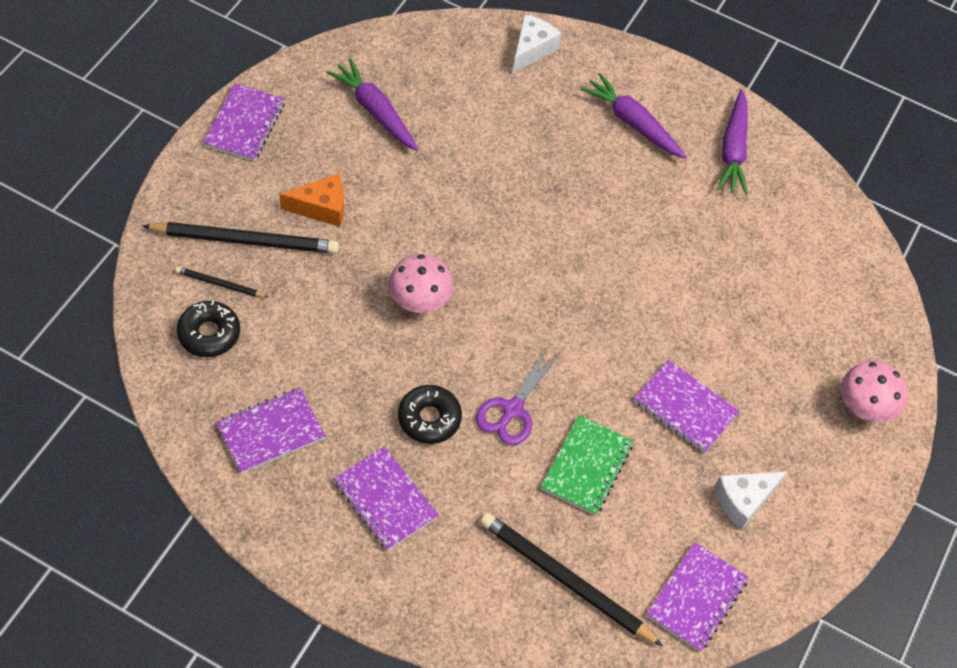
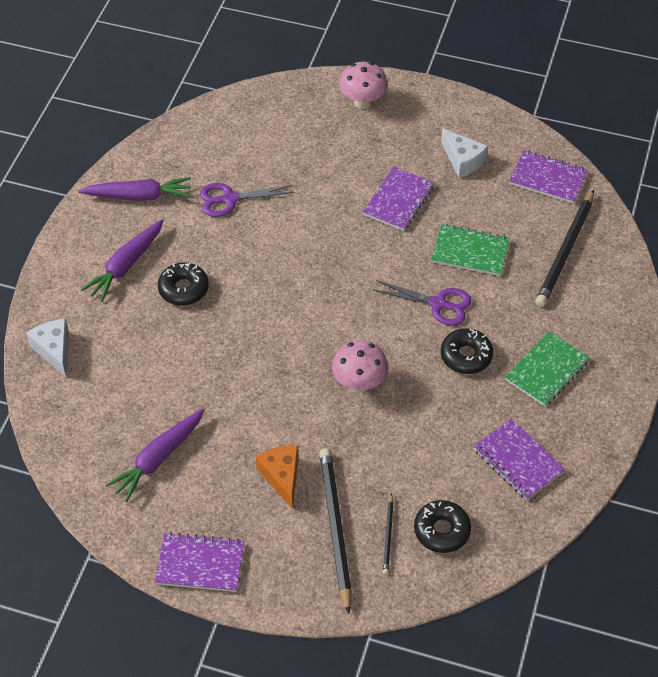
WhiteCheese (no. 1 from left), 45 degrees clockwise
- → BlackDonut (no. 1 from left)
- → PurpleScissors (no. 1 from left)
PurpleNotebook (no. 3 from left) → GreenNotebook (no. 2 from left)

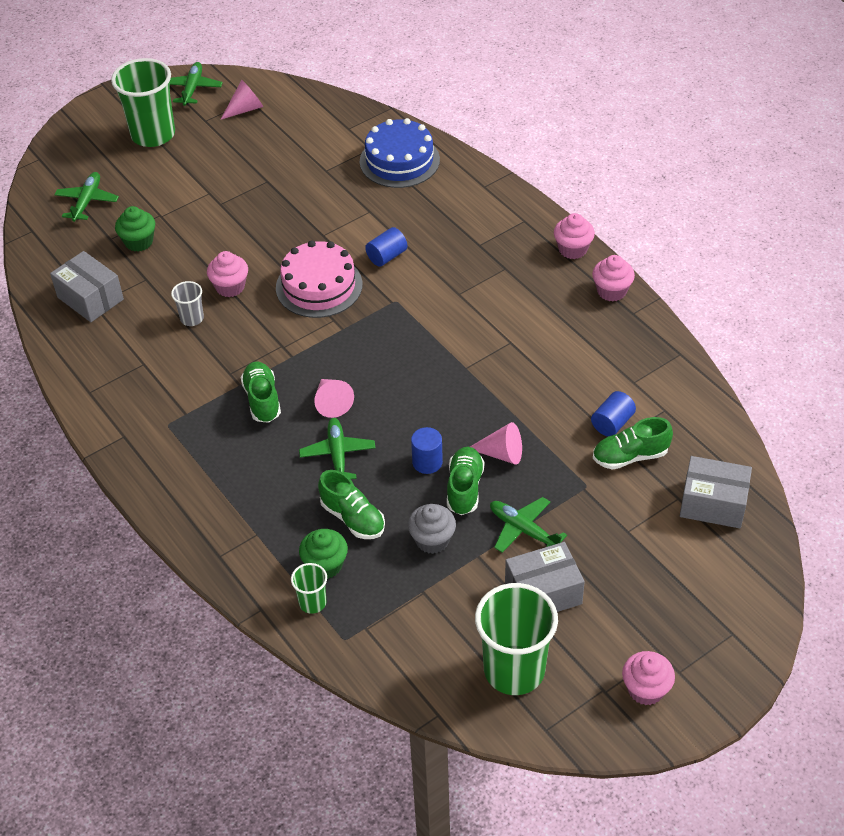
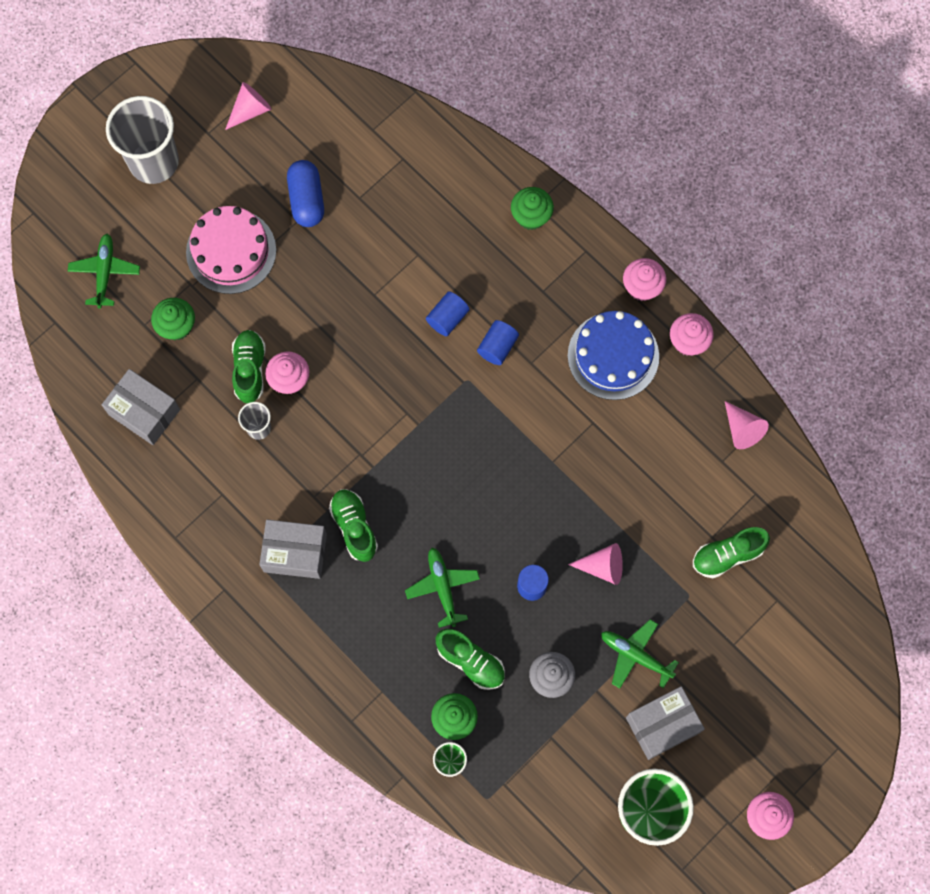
GreenCup (no. 1 from left) → GreyCup (no. 1 from left)
PinkCake, shifted
GreenShoe (no. 3 from left in the first image) → GreenShoe (no. 1 from left), shifted
GreyBox (no. 3 from left in the first image) → GreyBox (no. 2 from left), shifted
- → BlueCapsule
BlueCylinder (no. 3 from left in the first image) → BlueCylinder (no. 2 from left), shifted
- → GreenCupcake (no. 3 from left)
BlueCake, shifted
PinkCone (no. 2 from left in the first image) → PinkCone (no. 3 from left), shifted
GreenPlane (no. 2 from left) → -

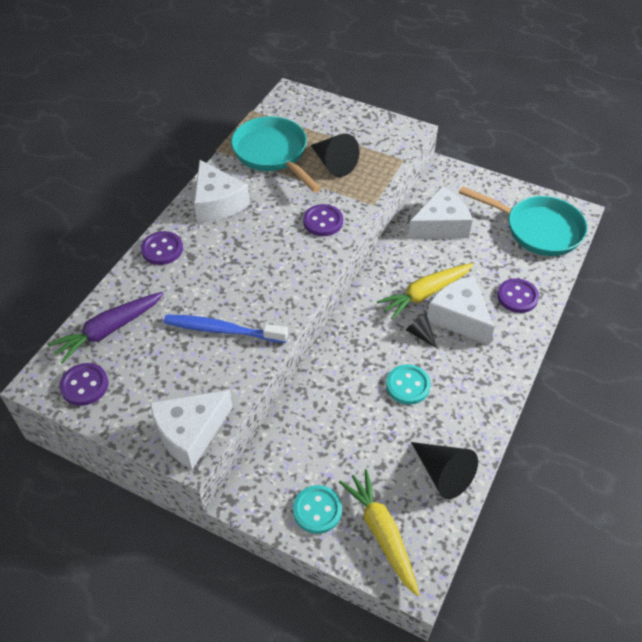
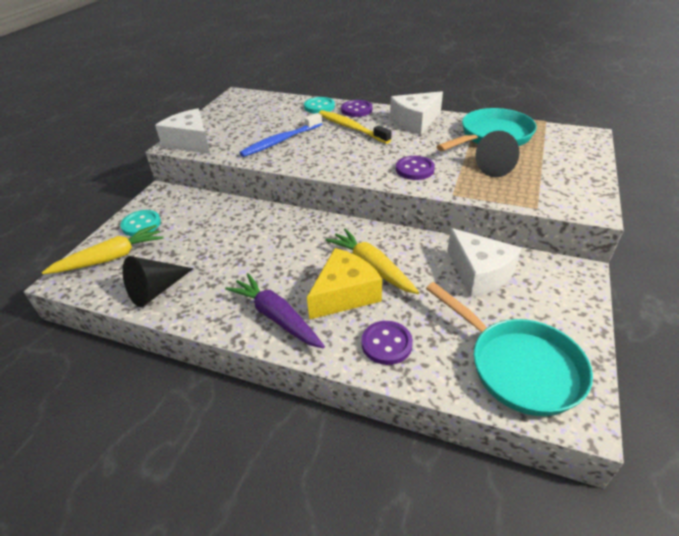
PurpleCarrot, shifted
BlueToothbrush, 135 degrees counterclockwise
TurquoiseButton (no. 2 from left), shifted
WhiteCheese (no. 4 from left) → YellowCheese
- → YellowToothbrush
TurquoisePan (no. 2 from left), 60 degrees counterclockwise
PurpleButton (no. 1 from left) → -
BlackCone (no. 2 from left) → -

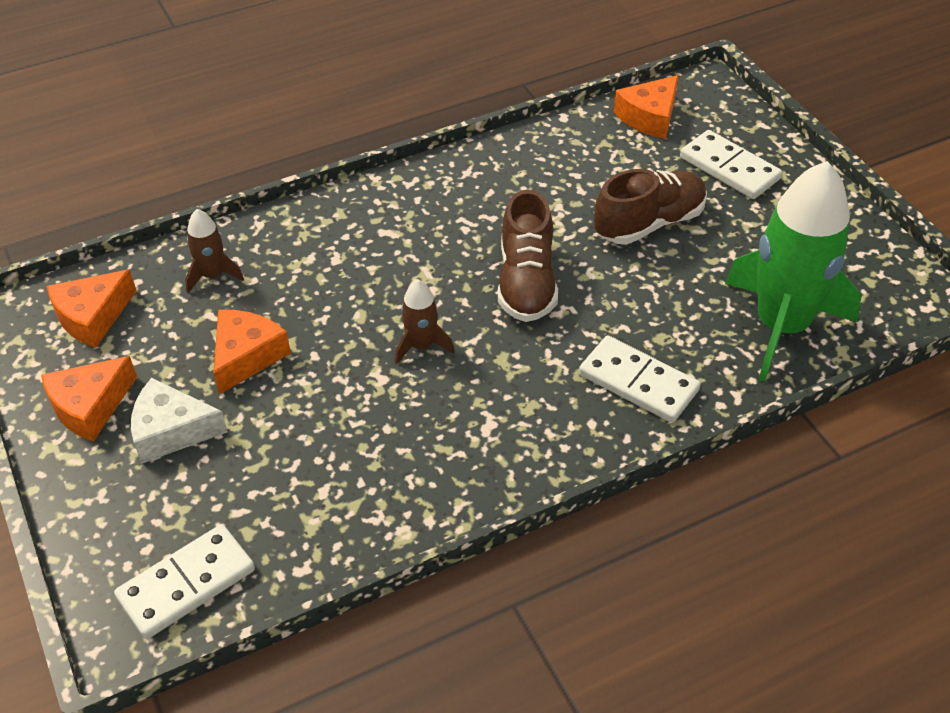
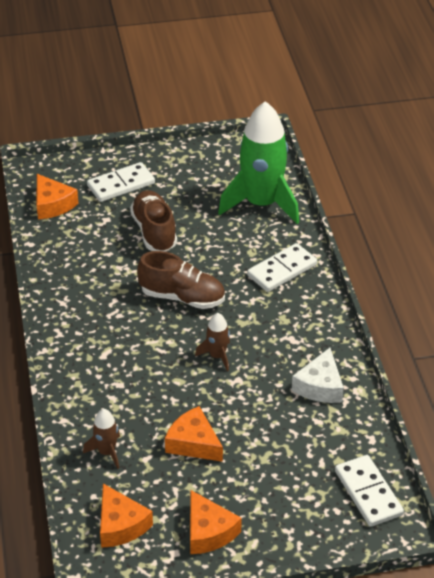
WhiteCheese, shifted

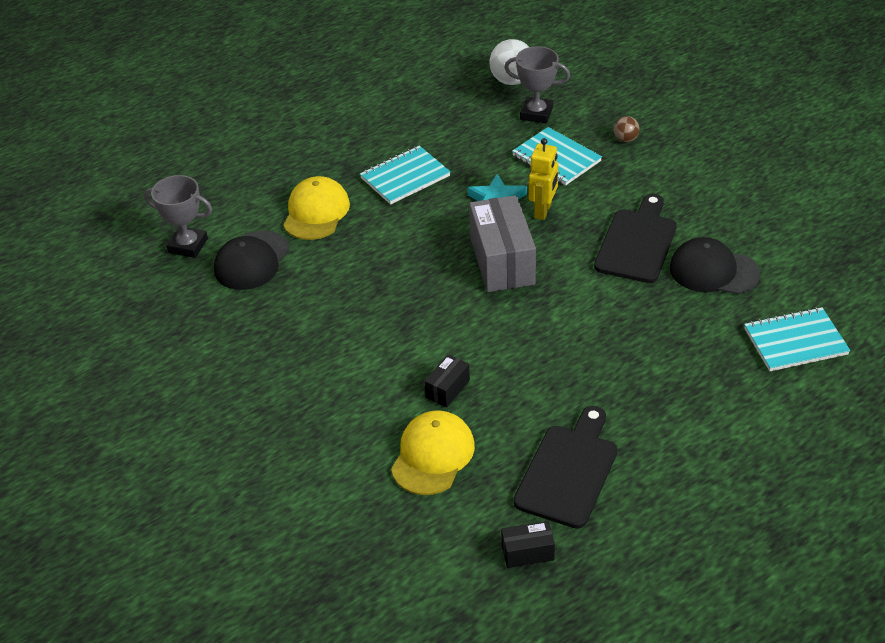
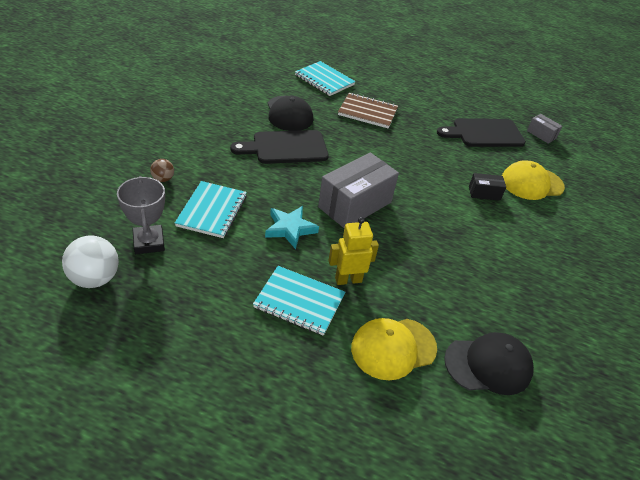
YellowRobot, shifted
- → BrownNotebook
BlackBox (no. 2 from left) → GreyBox (no. 2 from left)
GreyTrophy (no. 1 from left) → -

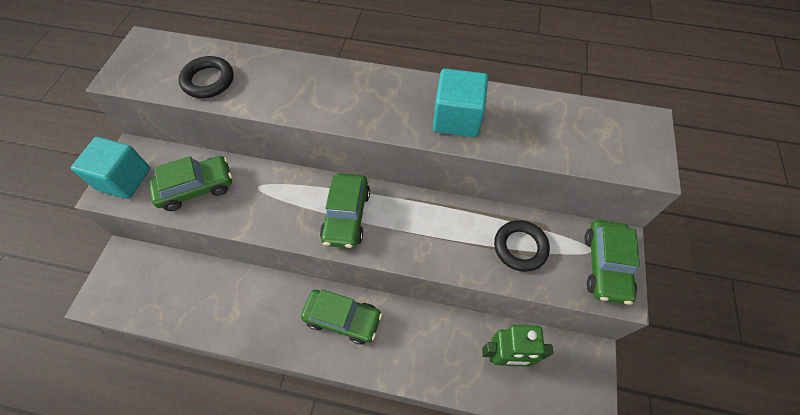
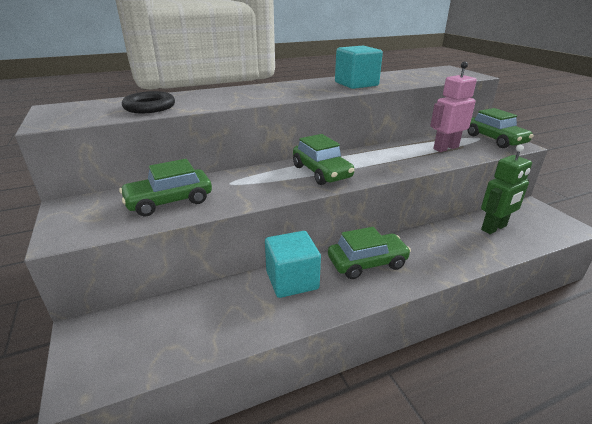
GreenCar (no. 1 from left), 150 degrees counterclockwise
TurquoiseCube (no. 1 from left), shifted
BlackRing (no. 2 from left) → PinkRobot

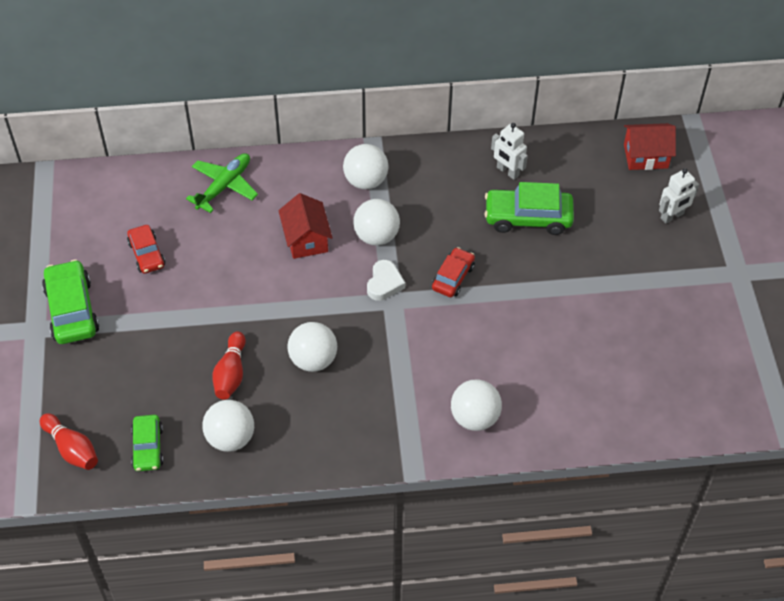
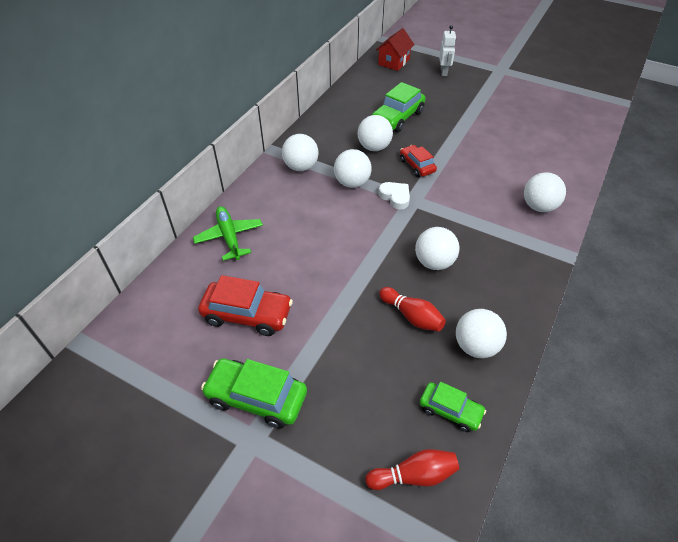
RedCar (no. 1 from left), x1.62
- → WhiteBall (no. 3 from left)
RedHouse (no. 1 from left) → -
WhiteRobot (no. 1 from left) → -

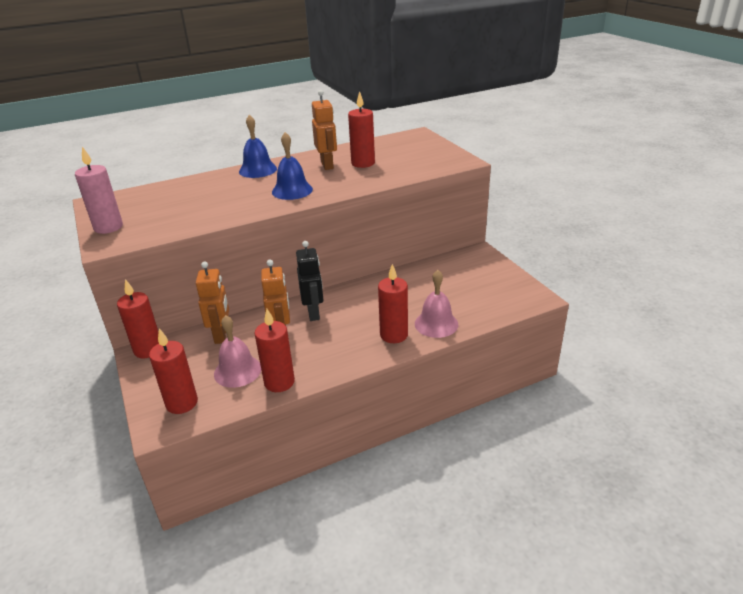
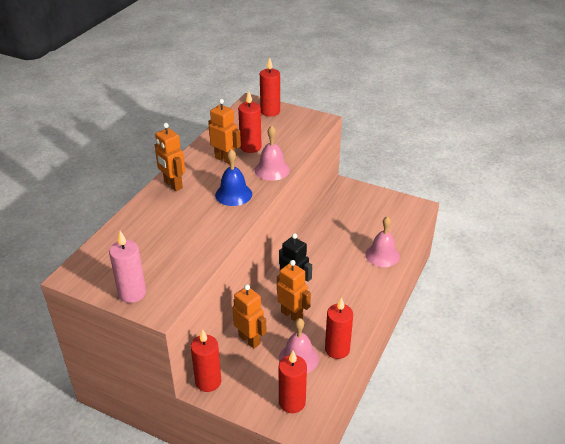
BlueBell (no. 1 from left) → OrangeRobot (no. 1 from left)
- → PinkBell (no. 1 from left)
RedCandle (no. 5 from left in the first image) → RedCandle (no. 3 from left), shifted

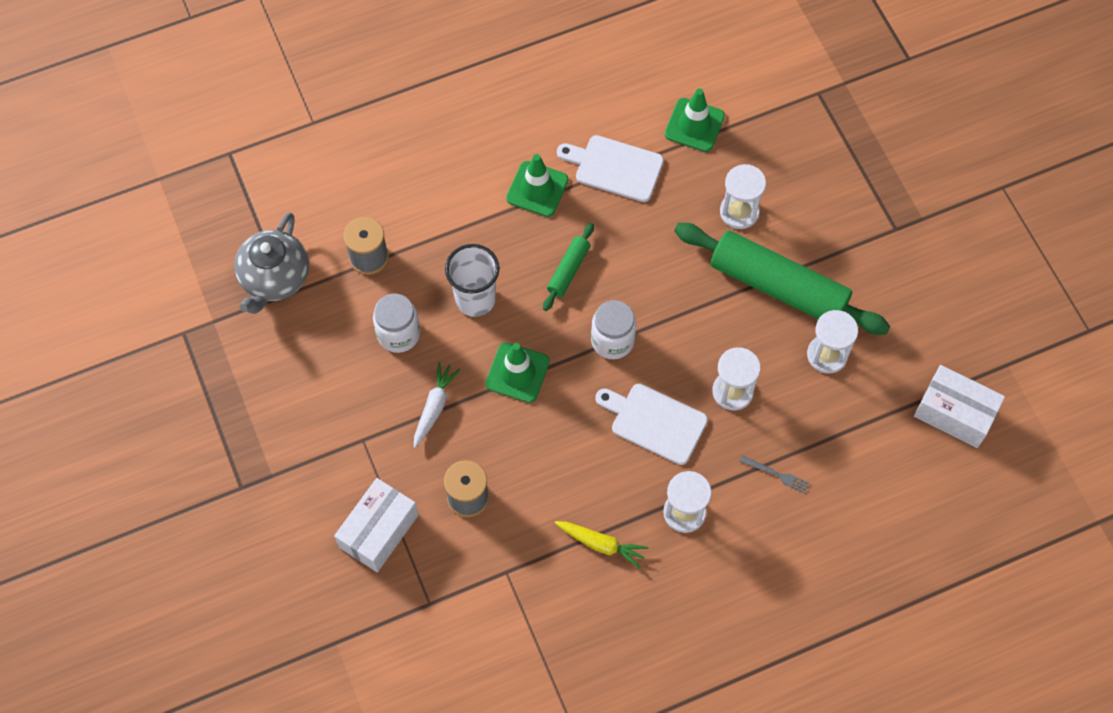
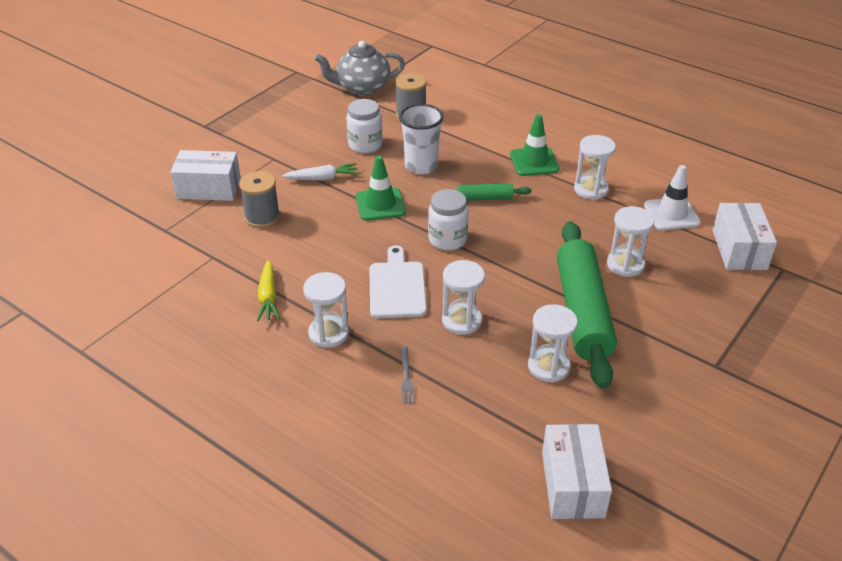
WhiteCuttingBoard (no. 1 from left) → WhiteHourglass (no. 4 from left)
GreenTrafficCone (no. 3 from left) → WhiteTrafficCone
- → WhiteBox (no. 3 from left)

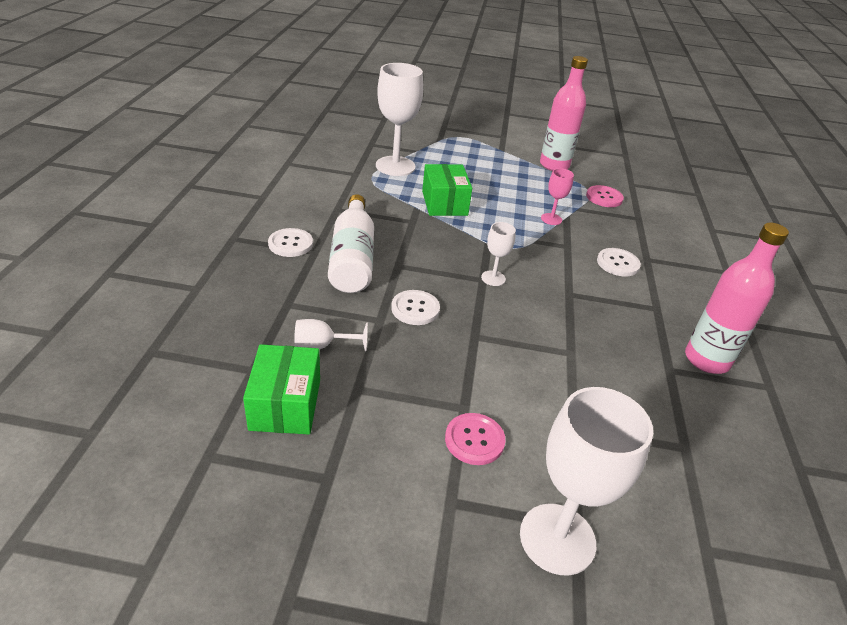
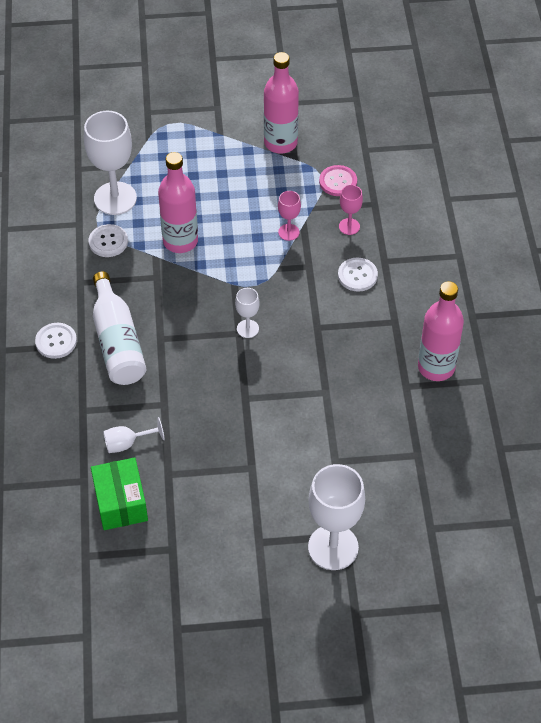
WhiteButton (no. 2 from left), shifted
GreenBox (no. 2 from left) → PinkBottle (no. 1 from left)
- → PinkGoblet (no. 2 from left)
PinkButton (no. 1 from left) → -

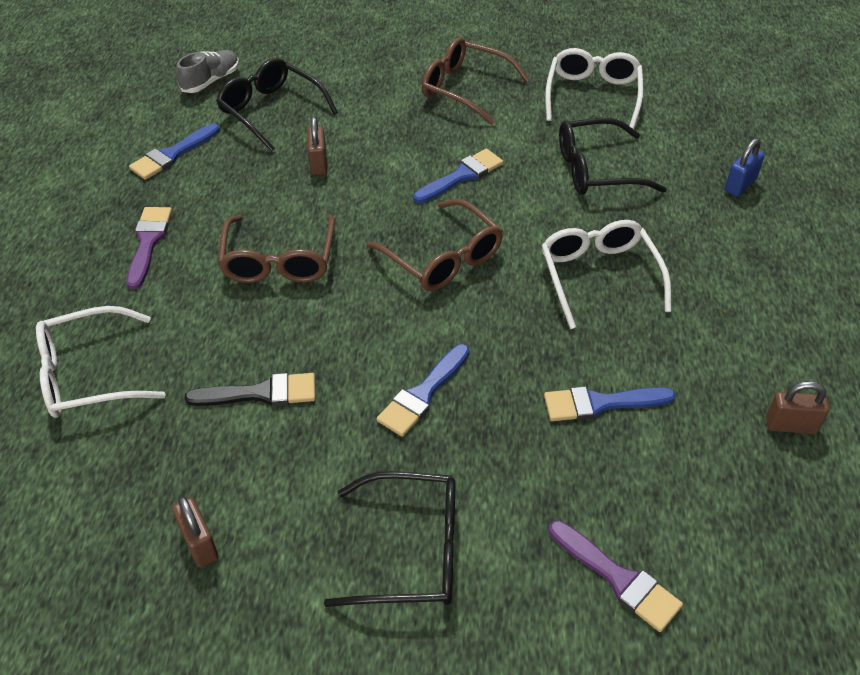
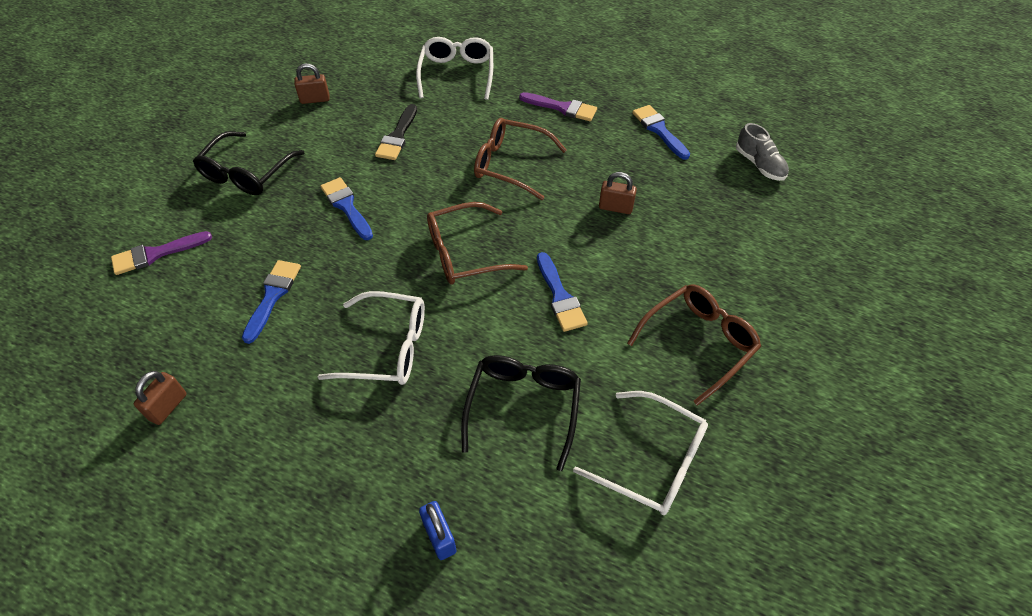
BlackGlasses (no. 1 from left) → -

